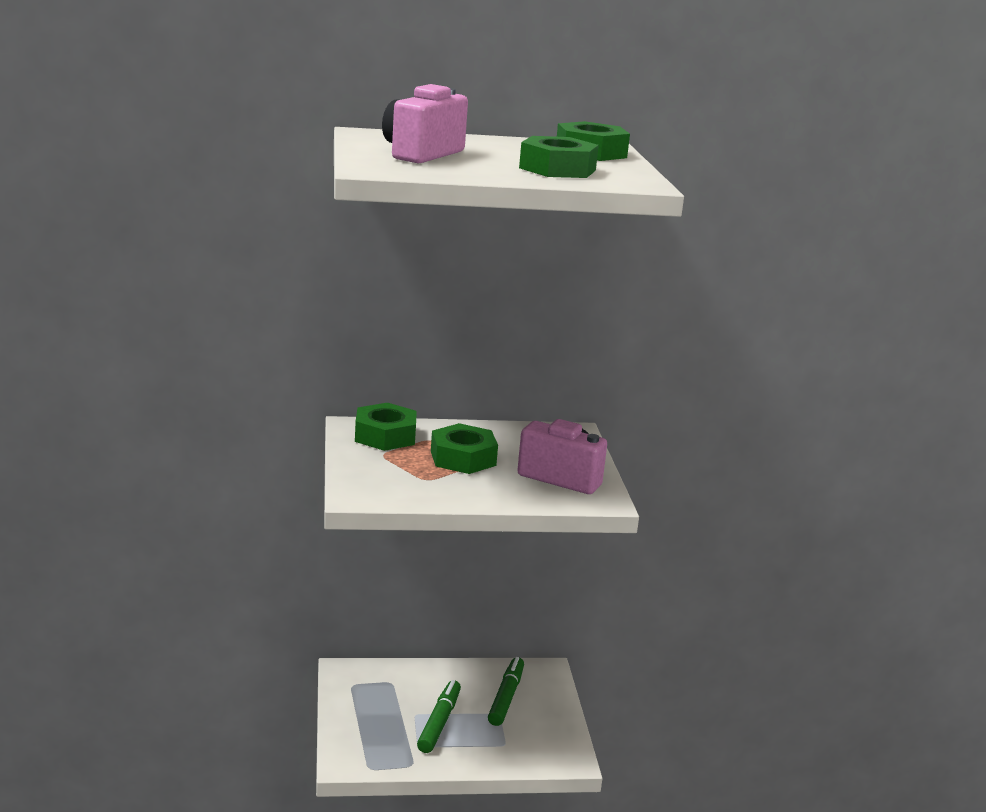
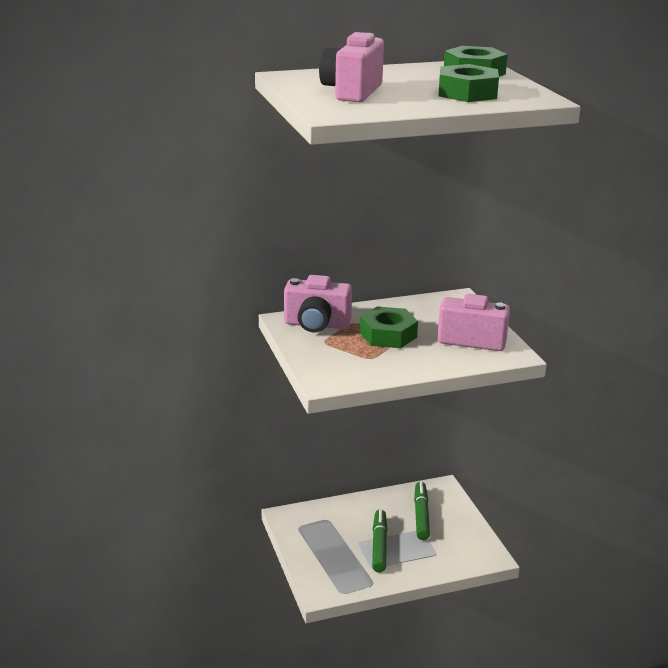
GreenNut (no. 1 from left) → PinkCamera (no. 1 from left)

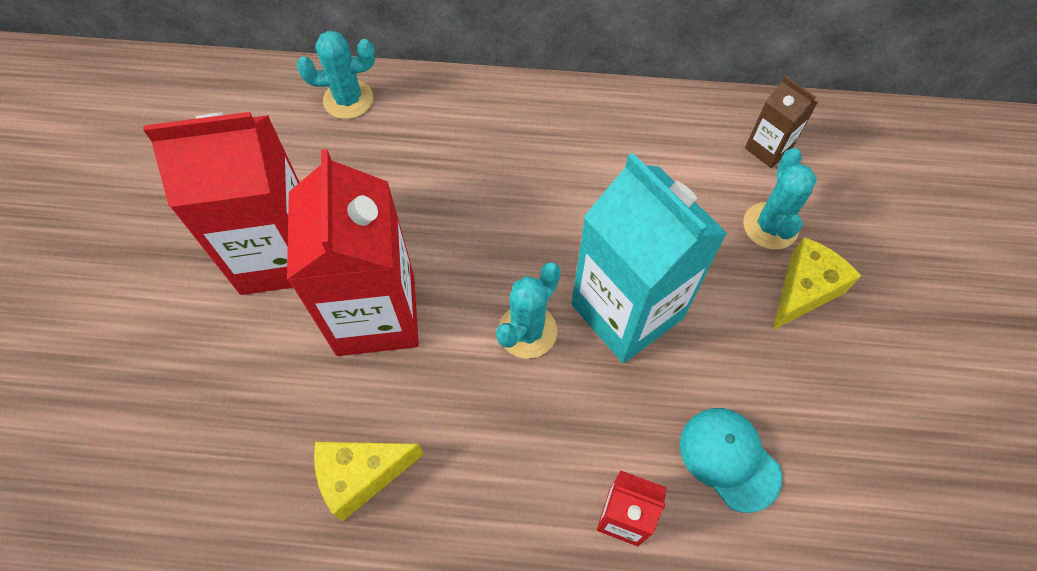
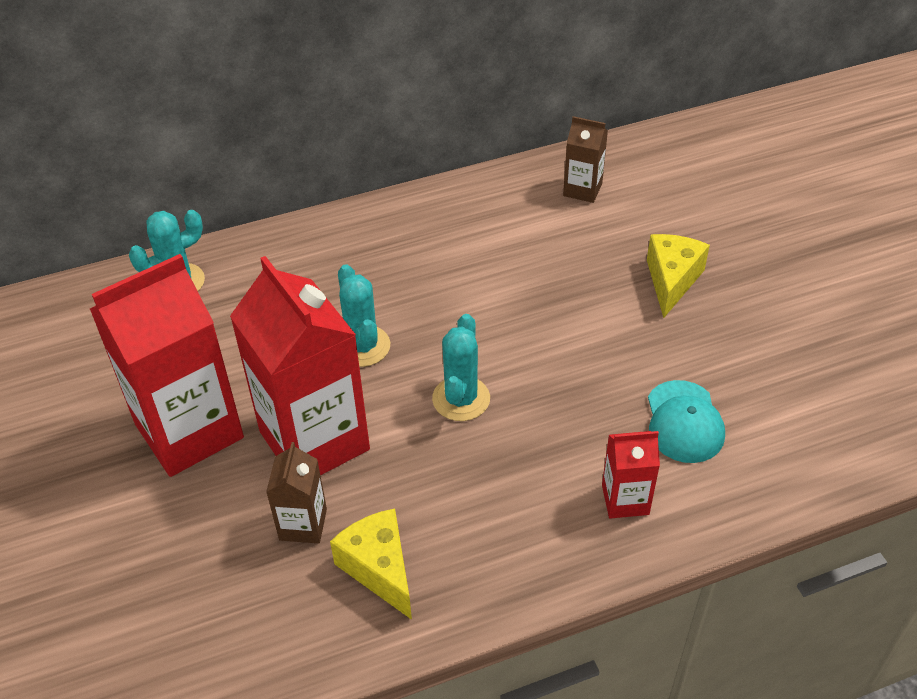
- → BrownCarton (no. 1 from left)
YellowCheese (no. 1 from left), 105 degrees clockwise
TurquoiseCactus (no. 3 from left in the first image) → TurquoiseCactus (no. 2 from left), shifted
TurquoiseCap, 120 degrees counterclockwise
TurquoiseCarton → -

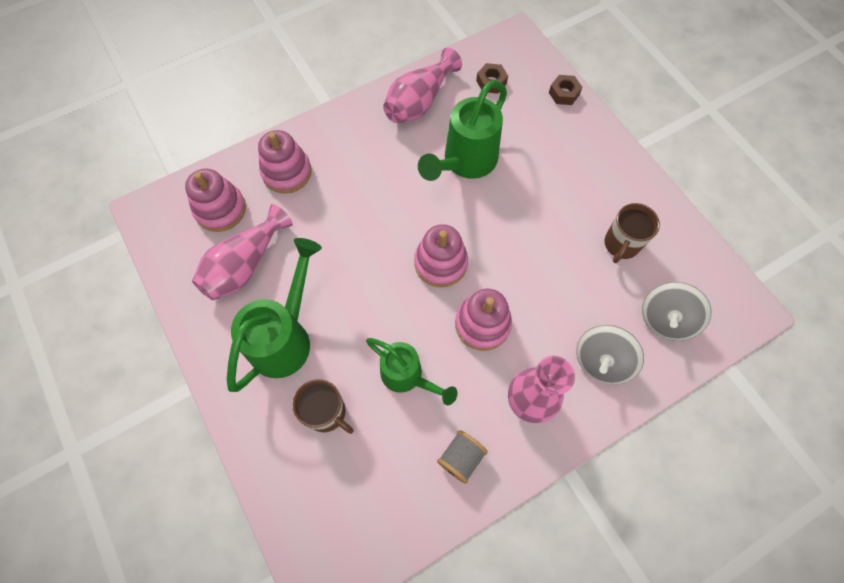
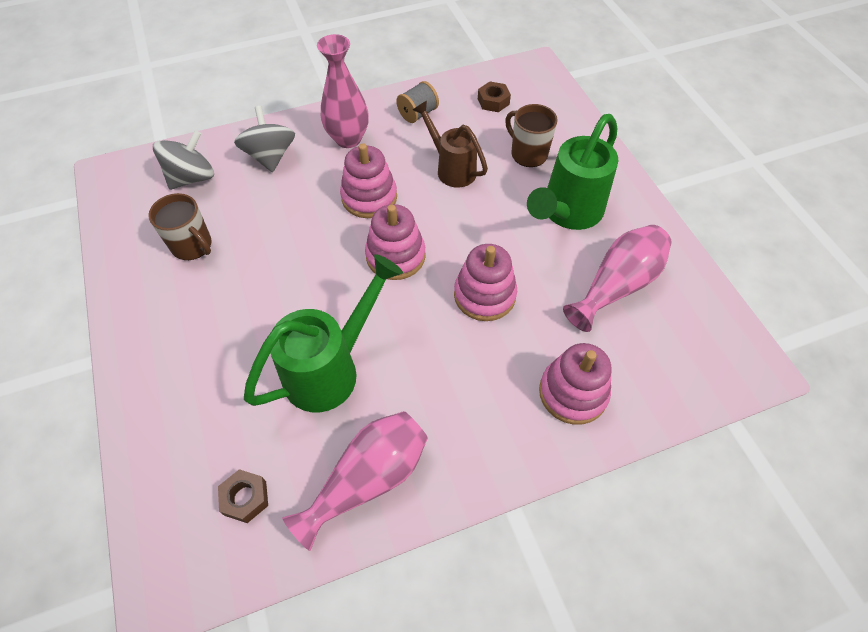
BrownMug (no. 2 from left in the first image) → BrownMug (no. 1 from left), 90 degrees clockwise
GreySpinningTop (no. 1 from left in the first image) → GreySpinningTop (no. 2 from left), 60 degrees counterclockwise
GreenWateringCan (no. 2 from left) → BrownWateringCan
PinkStackingToy (no. 1 from left in the first image) → PinkStackingToy (no. 3 from left), shifted
BrownNut (no. 2 from left), shifted

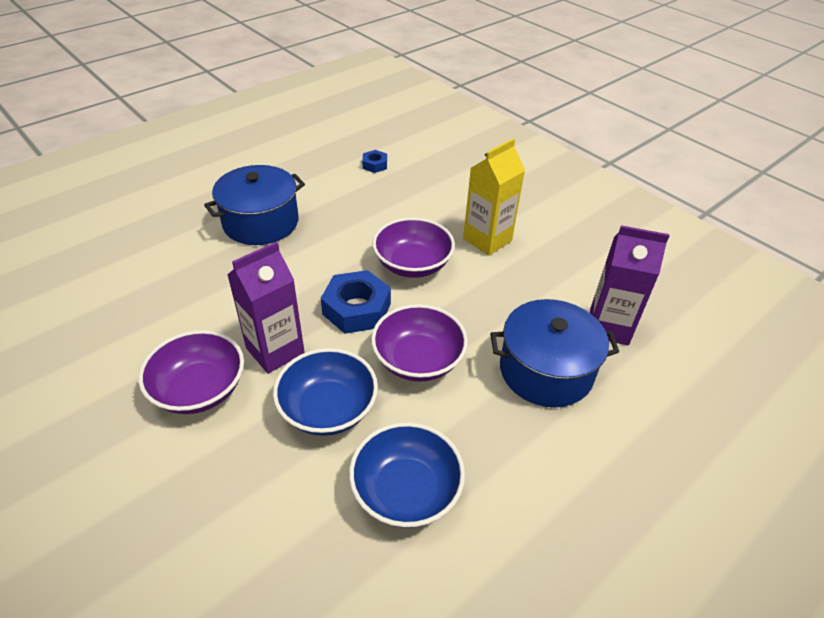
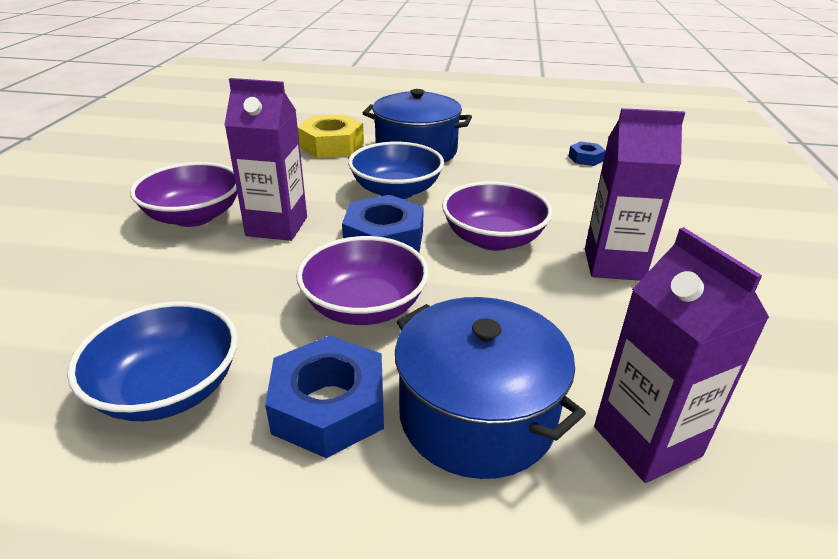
- → BlueNut (no. 1 from left)
- → YellowNut
BlueBowl (no. 1 from left in the first image) → BlueBowl (no. 2 from left), shifted
YellowCarton → PurpleCarton (no. 2 from left)

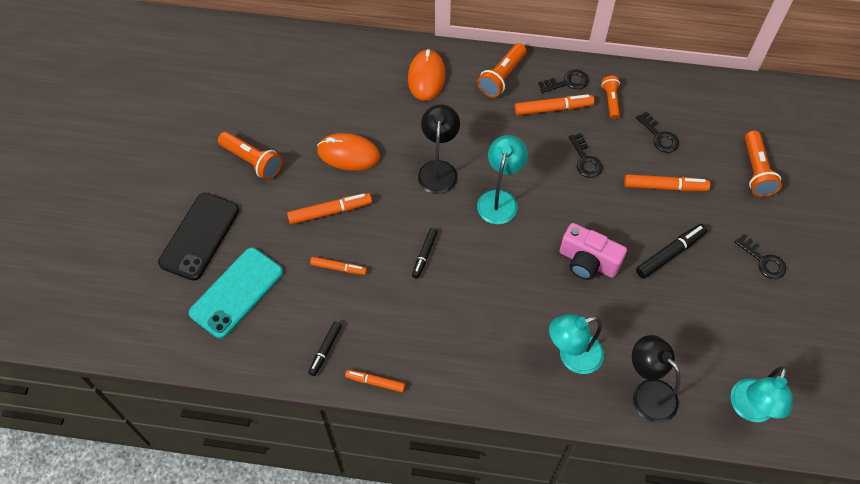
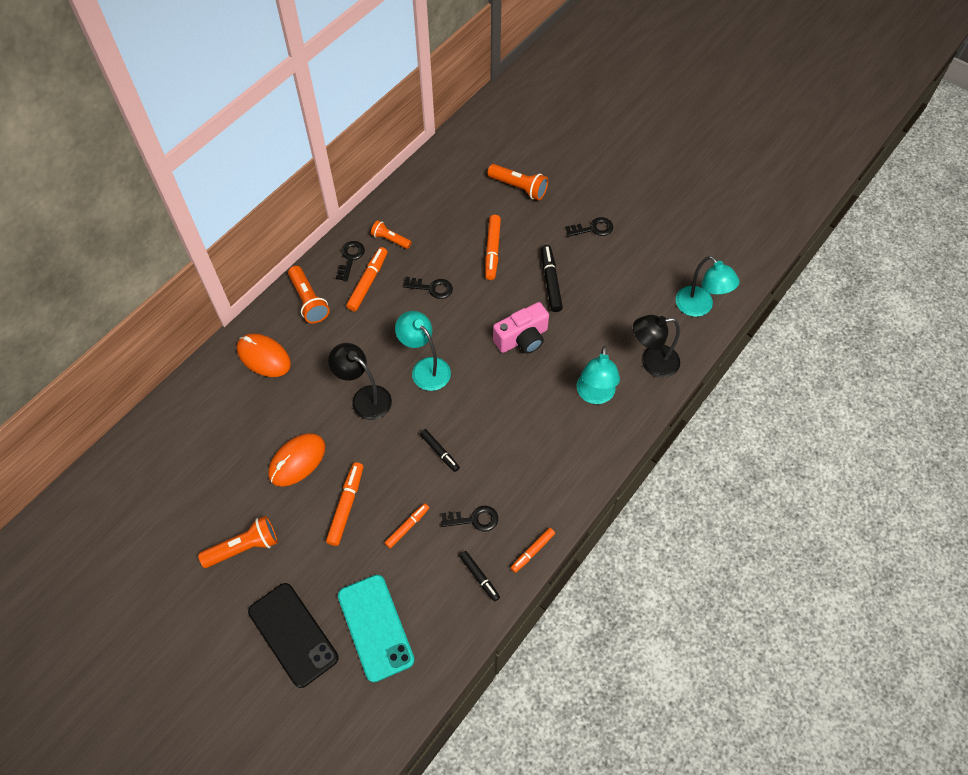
BlackKey (no. 3 from left), shifted
OrangeMarker (no. 5 from left in the first image) → OrangeMarker (no. 4 from left), 150 degrees clockwise

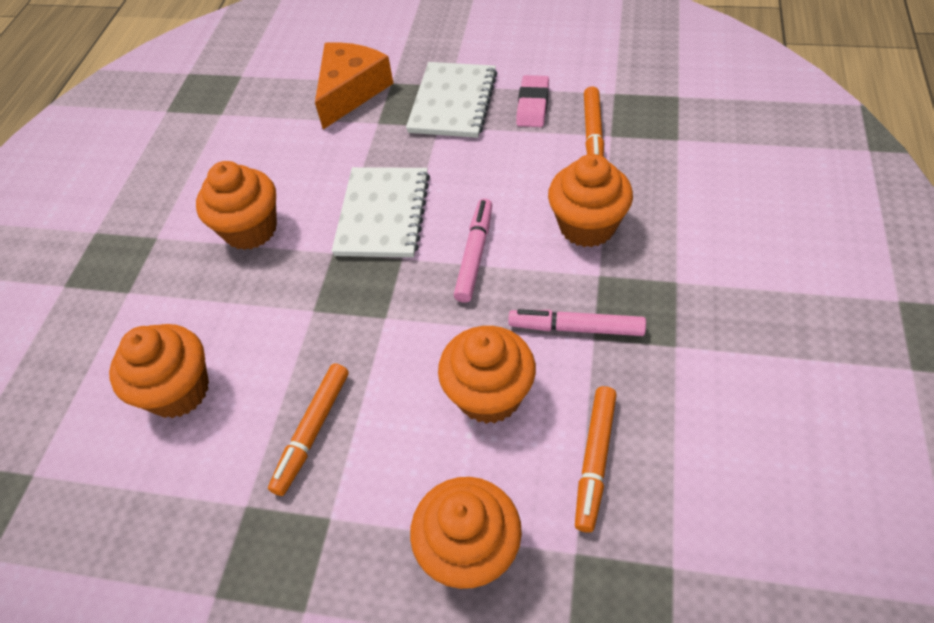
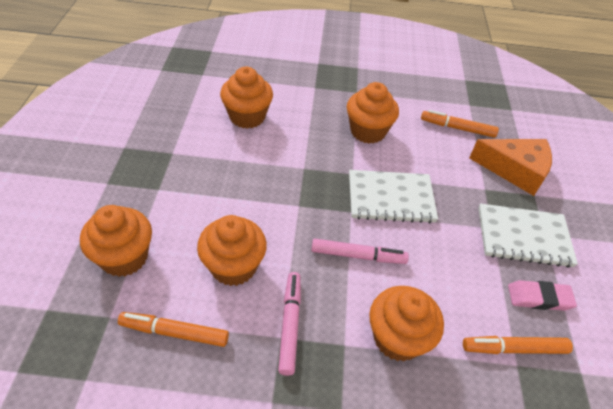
OrangeMarker (no. 1 from left in the first image) → OrangeMarker (no. 2 from left), shifted

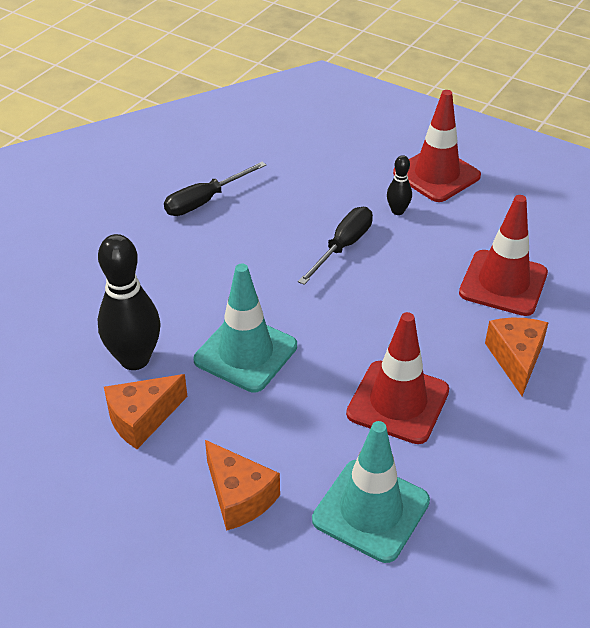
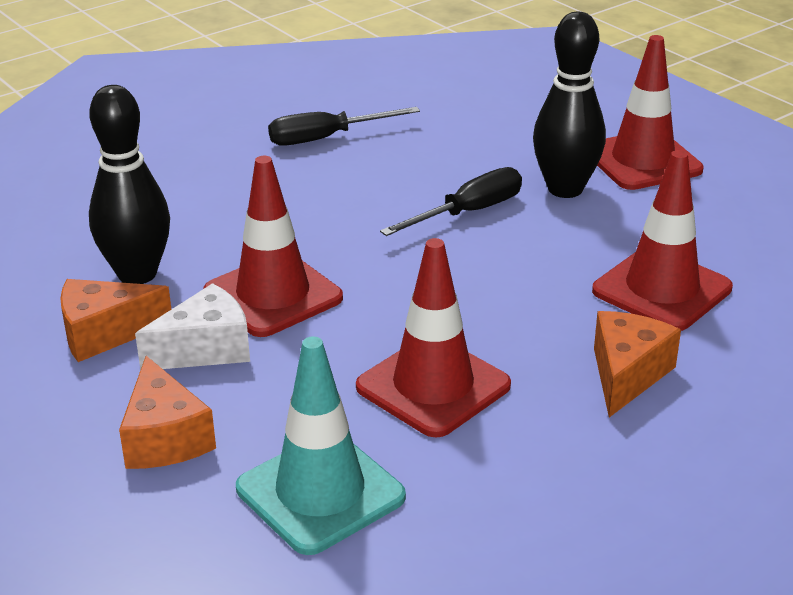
- → WhiteCheese
TurquoiseTrafficCone (no. 1 from left) → RedTrafficCone (no. 1 from left)
BlackBowlingPin (no. 2 from left), x2.04

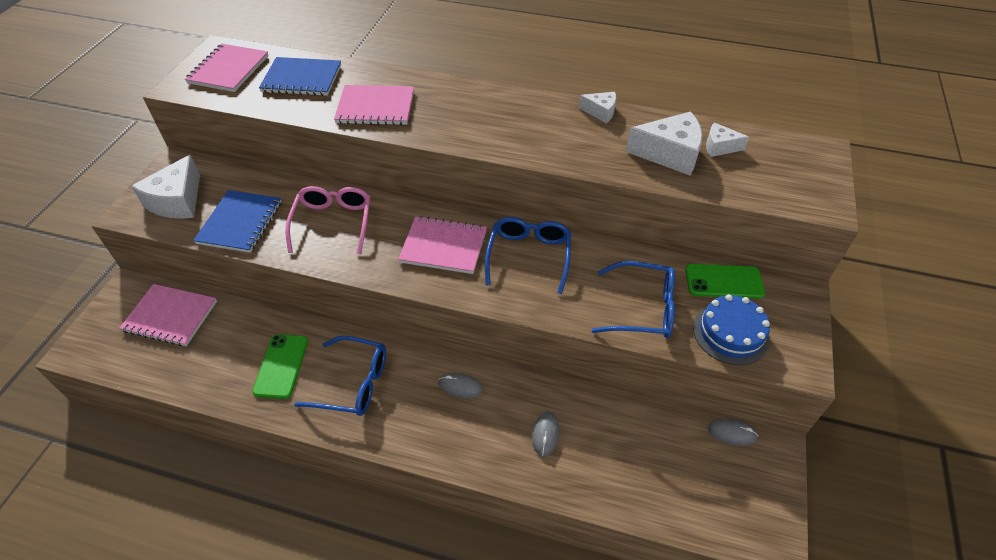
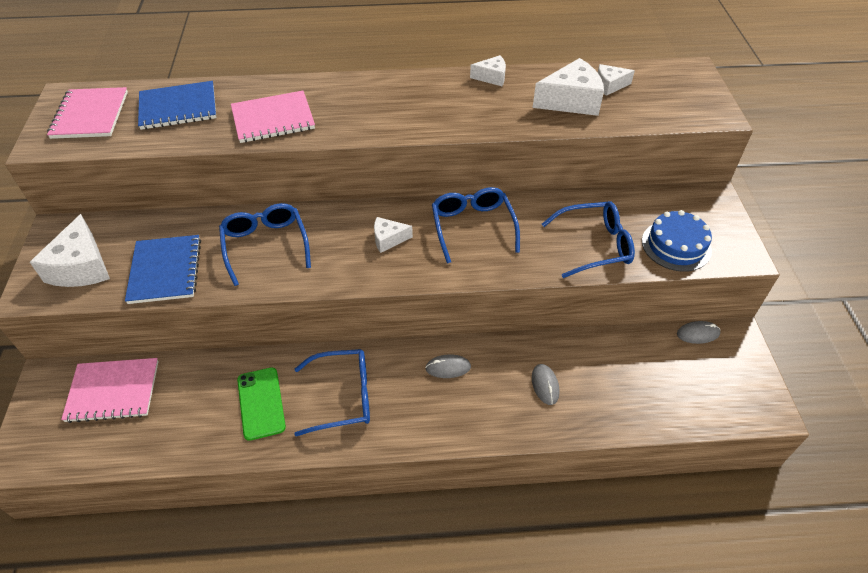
PinkGlasses → BlueGlasses (no. 1 from left)
PinkNotebook (no. 4 from left) → WhiteCheese (no. 2 from left)
GreenPhone (no. 2 from left) → -

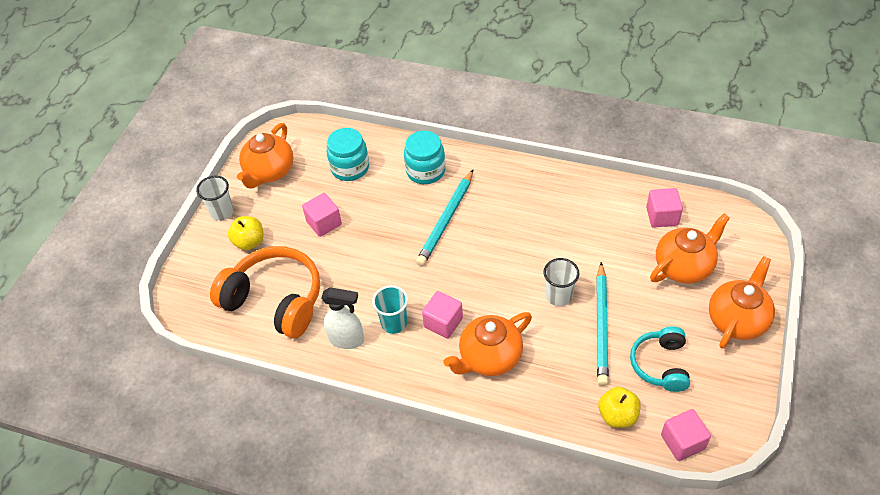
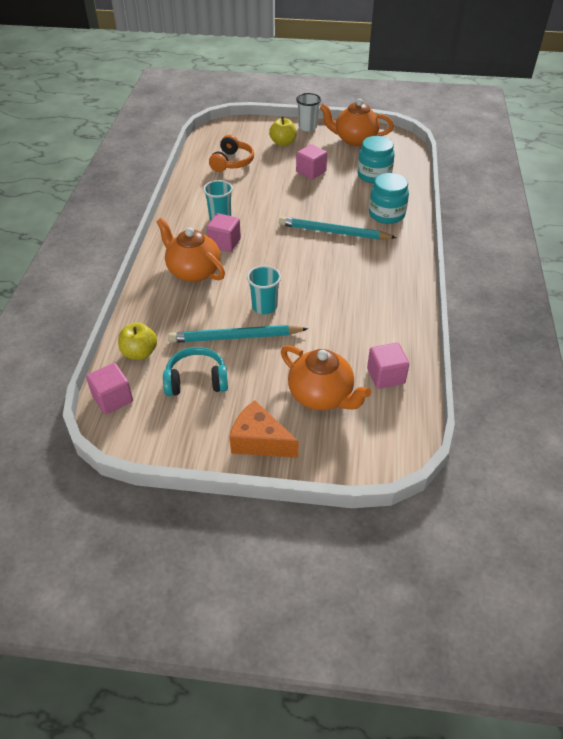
OrangeHeadphones, x0.59
OrangeTeapot (no. 4 from left) → OrangeCheese
WhiteCup (no. 2 from left) → TurquoiseCup (no. 2 from left)
WhiteSprayBottle → -

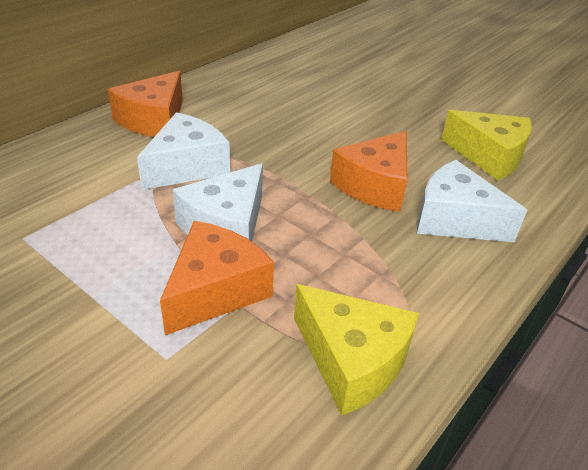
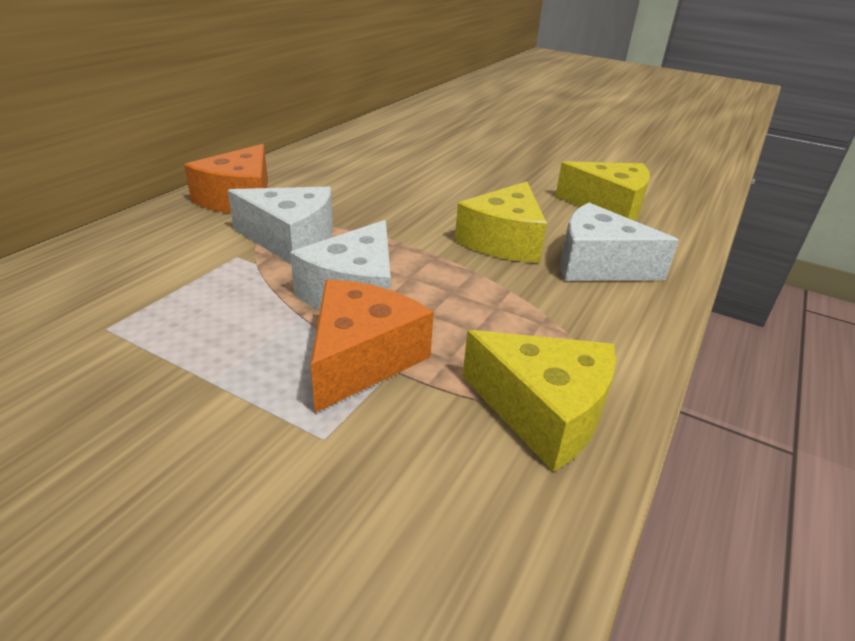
WhiteCheese (no. 1 from left), 75 degrees clockwise
OrangeCheese (no. 3 from left) → YellowCheese (no. 1 from left)

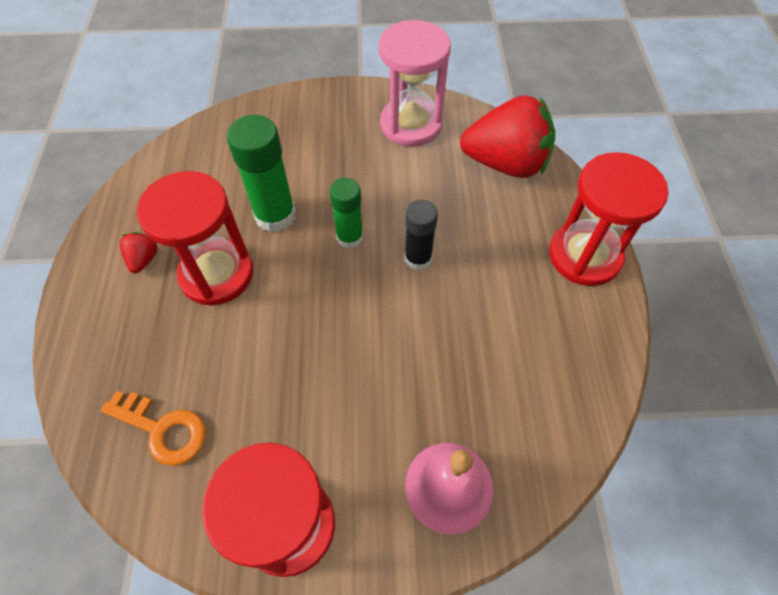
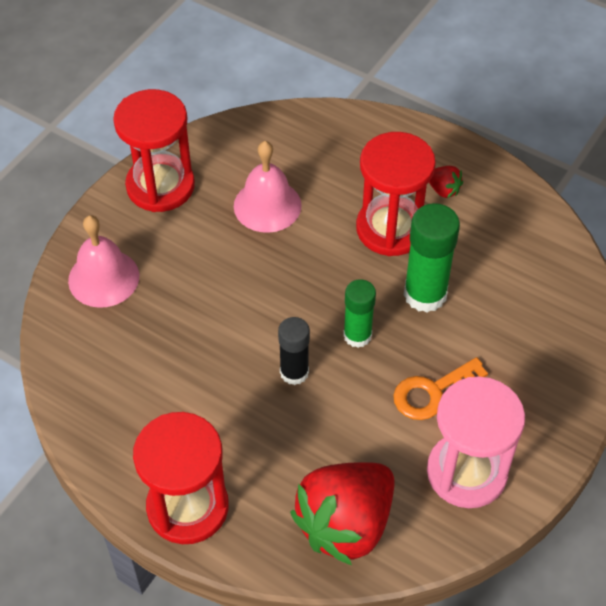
- → PinkBell (no. 2 from left)
OrangeKey, shifted

